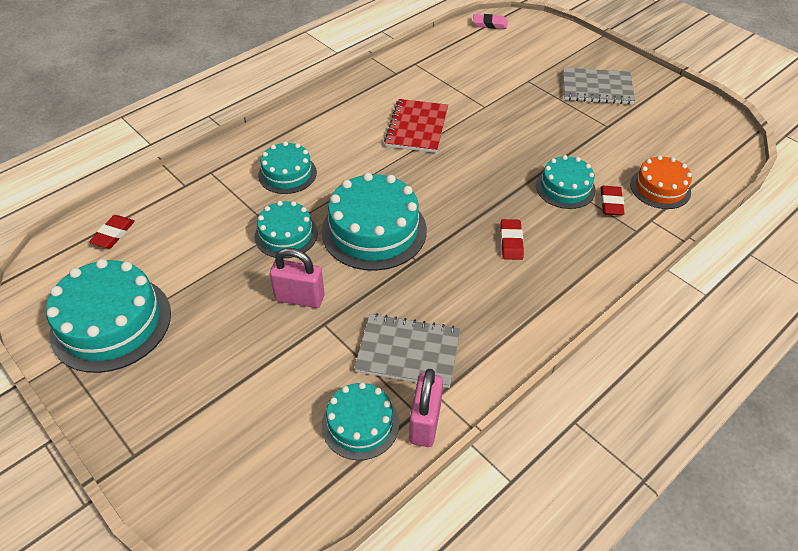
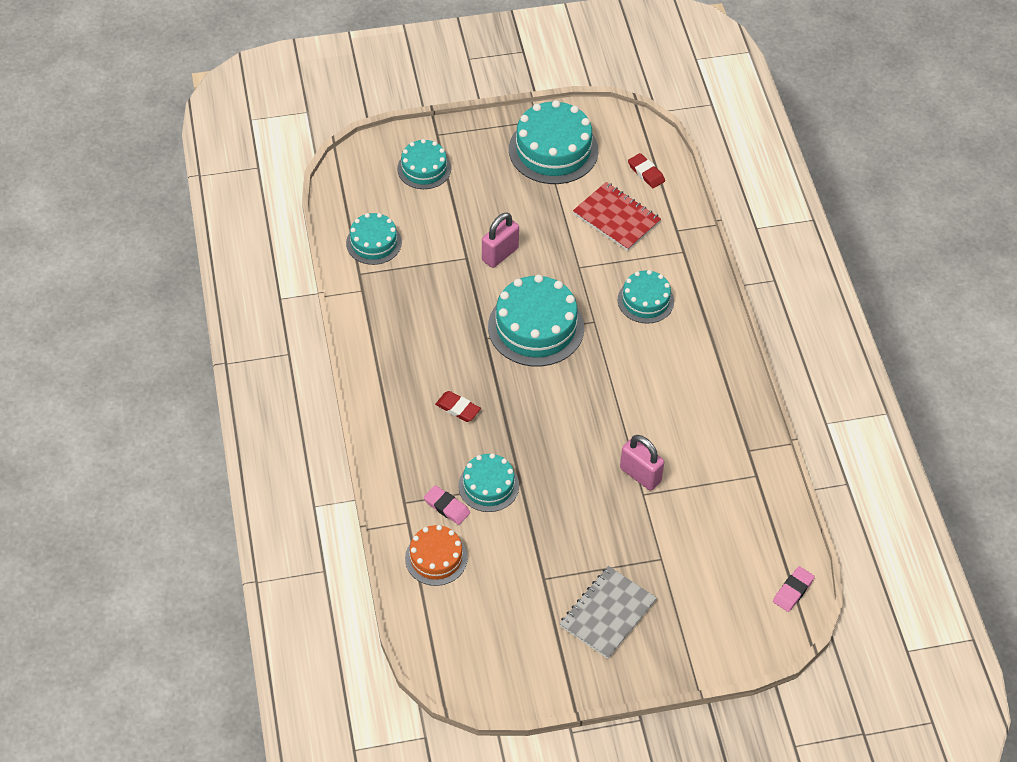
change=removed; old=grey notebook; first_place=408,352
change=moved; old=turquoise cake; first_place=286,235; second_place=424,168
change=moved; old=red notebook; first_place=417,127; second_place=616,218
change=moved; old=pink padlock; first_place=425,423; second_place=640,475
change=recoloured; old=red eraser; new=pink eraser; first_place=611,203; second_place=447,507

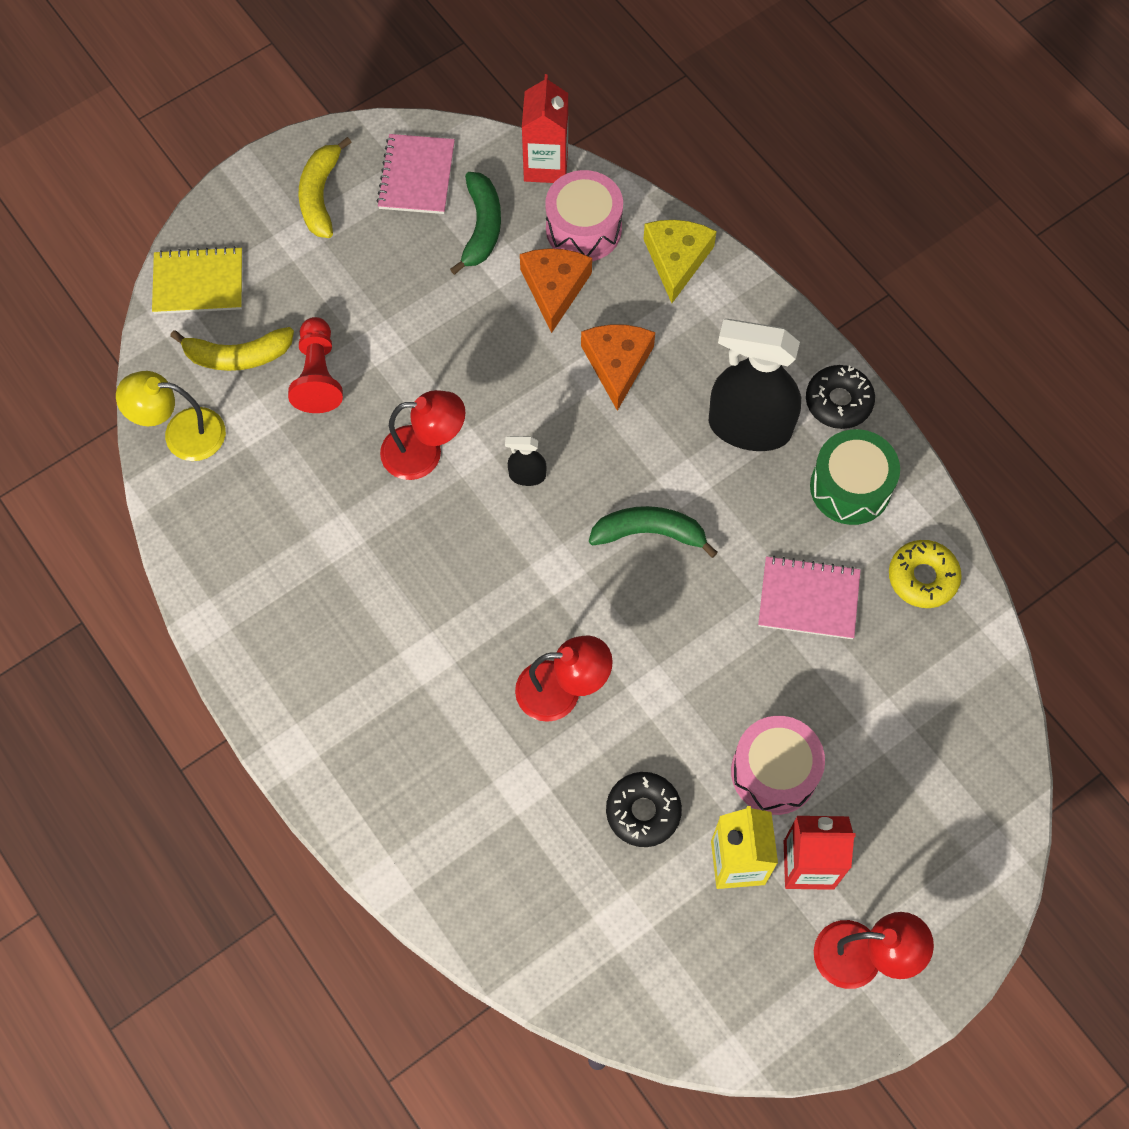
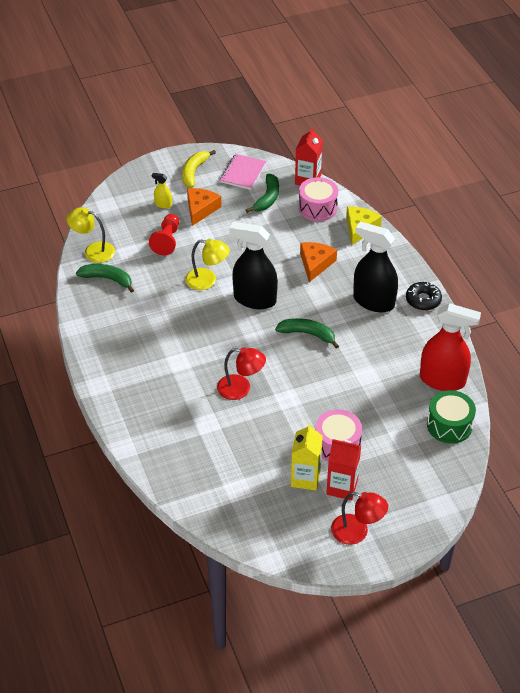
change=removed; old=yellow notebook; first_place=198,282
change=removed; old=yellow banana; first_place=237,356
change=removed; old=black donut; first_place=643,812
change=removed; old=pink notebook; first_place=808,599
change=added; new=green banana; second_place=108,279
change=added; new=yellow spray bottle; second_place=163,204
change=moved; old=orange cheese; first_place=554,288; second_place=201,209
change=moved; old=green drum; first_place=850,487; second_place=449,425
change=replaced; old=yellow donut; new=red spray bottle; first_place=922,577; second_place=442,380
change=recoloured; old=red lamp; new=yellow lamp; first_place=424,452; second_place=207,280
change=resized; old=black spray bottle; first_place=527,475; second_place=254,299; factor=2.32

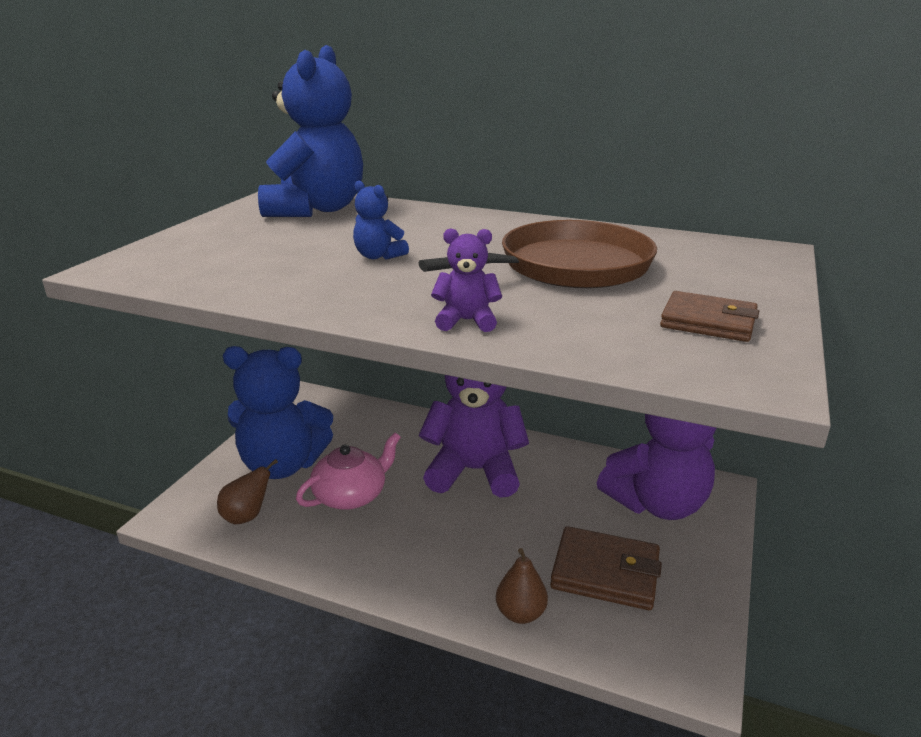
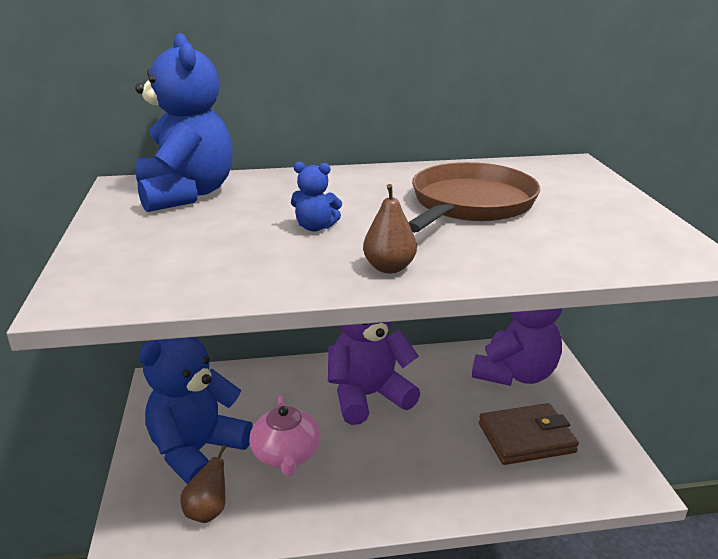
change=removed; old=purple teddy bear; first_place=466,321
change=removed; old=brown wallet; first_place=708,322
change=moved; old=brown pear; first_place=520,613; second_place=389,268
change=turned; old=blue teddy bear; first_place=282,465; second_place=197,452; degrees=150
change=turned; old=pink teapot; first_place=351,495; second_place=286,454; degrees=150

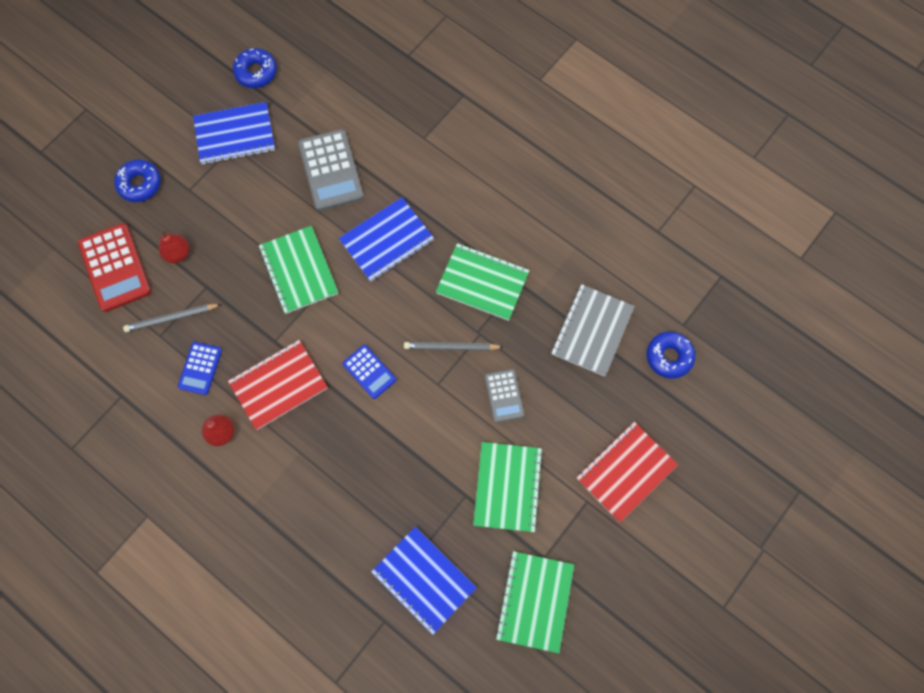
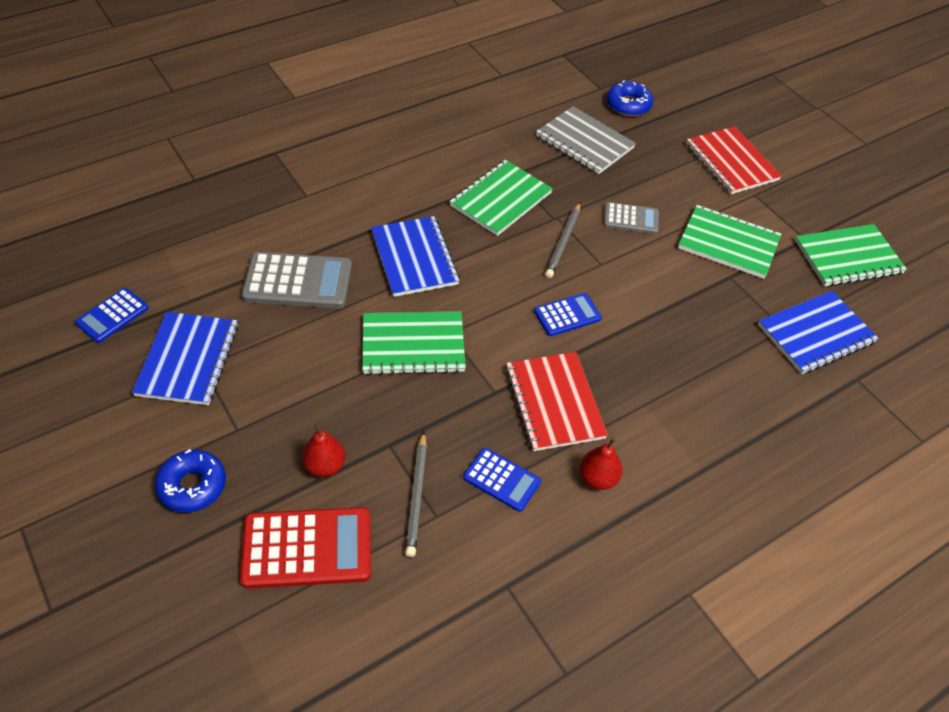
change=replaced; old=blue donut; new=blue calculator; first_place=256,72; second_place=112,316
change=turned; old=green notebook; first_place=534,601; second_place=848,257; degrees=-45

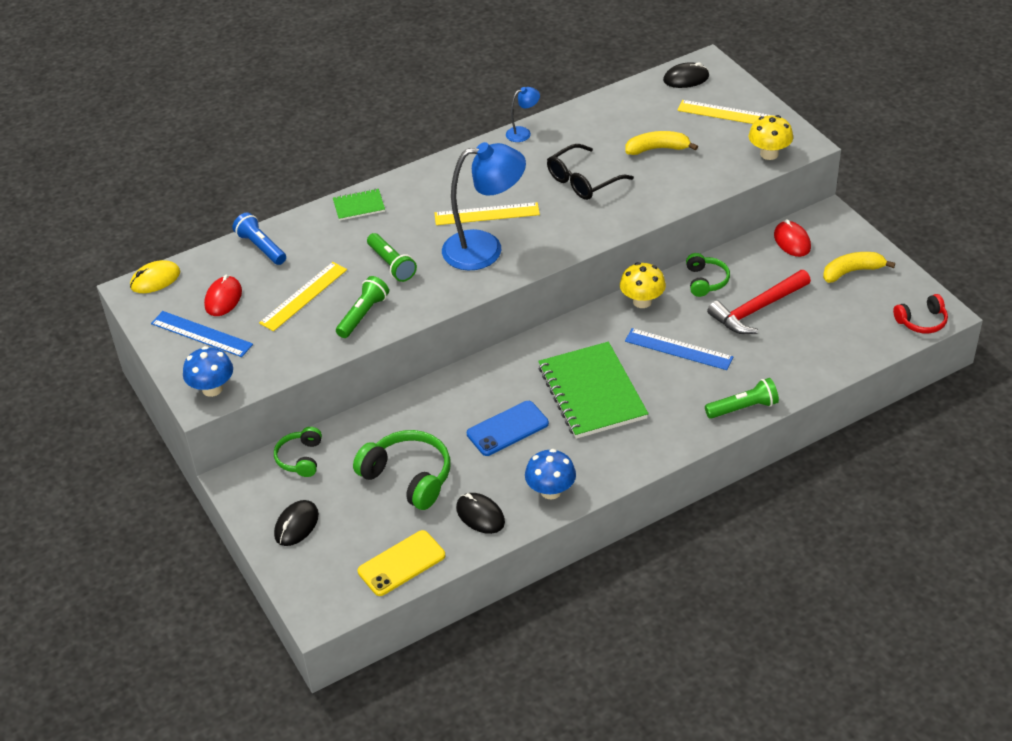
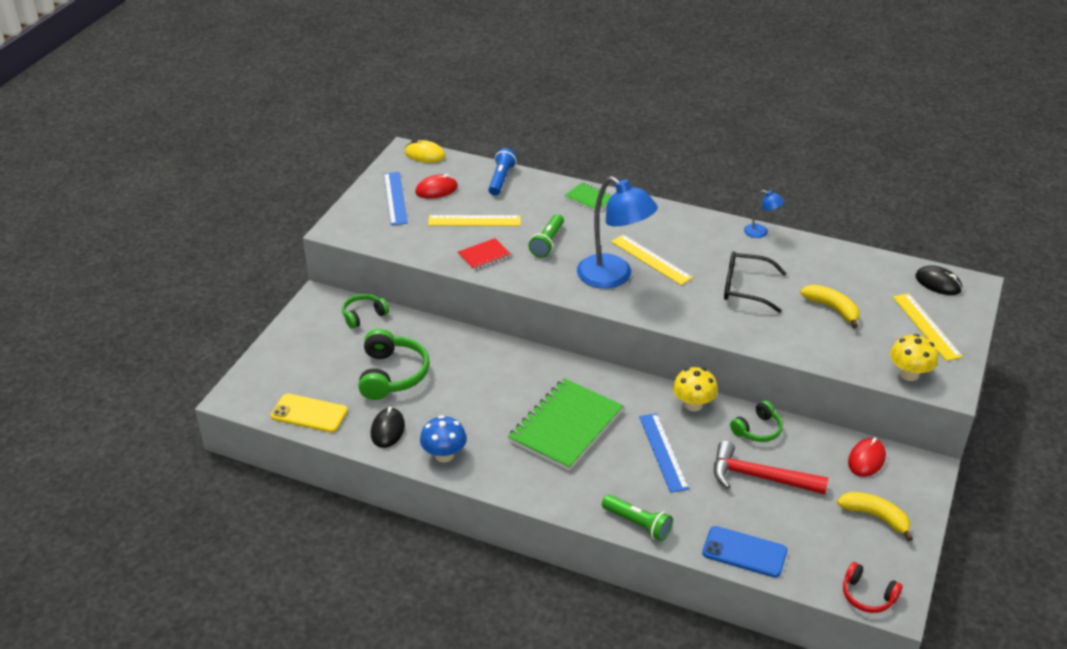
change=removed; old=blue mushroom; first_place=212,389
change=removed; old=black mouse; first_place=296,525
change=moved; old=blue phone; first_place=507,429; second_place=744,552
change=replaced; old=green flashlight; new=red notebook; first_place=363,315; second_place=484,255

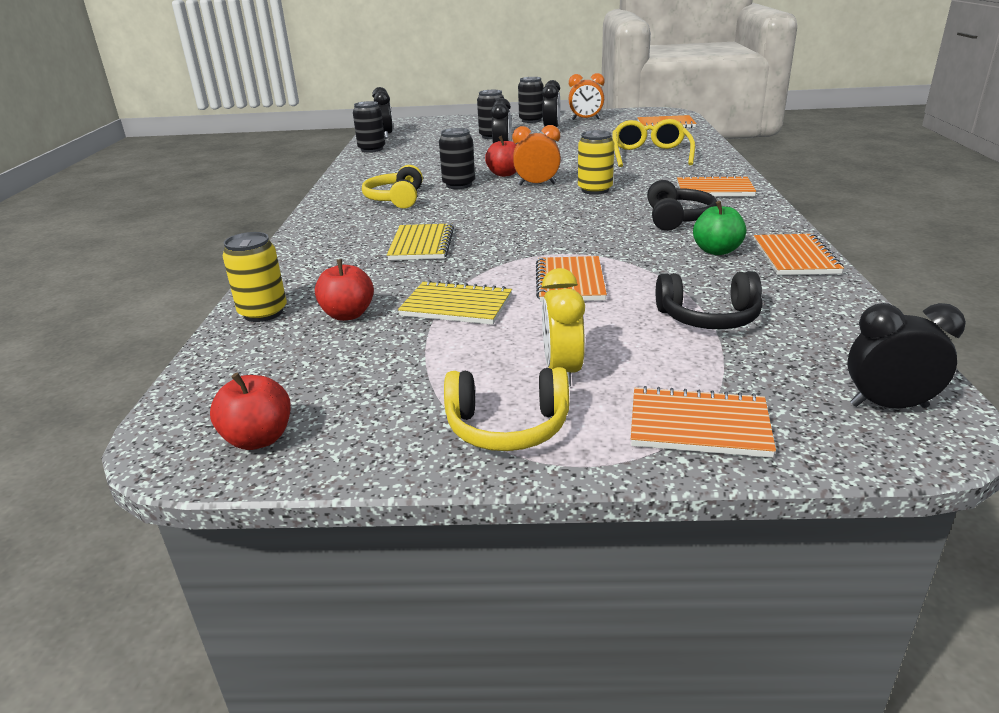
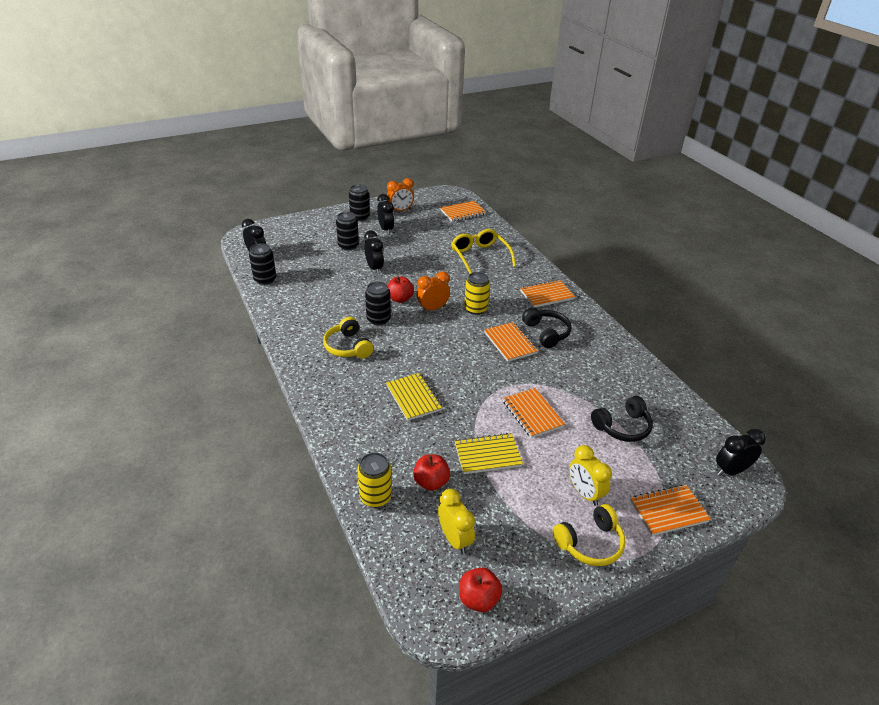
change=removed; old=green apple; first_place=717,251
change=added; new=yellow clock; second_place=455,539
change=moved; old=orange notebook; first_place=795,257; second_place=510,343

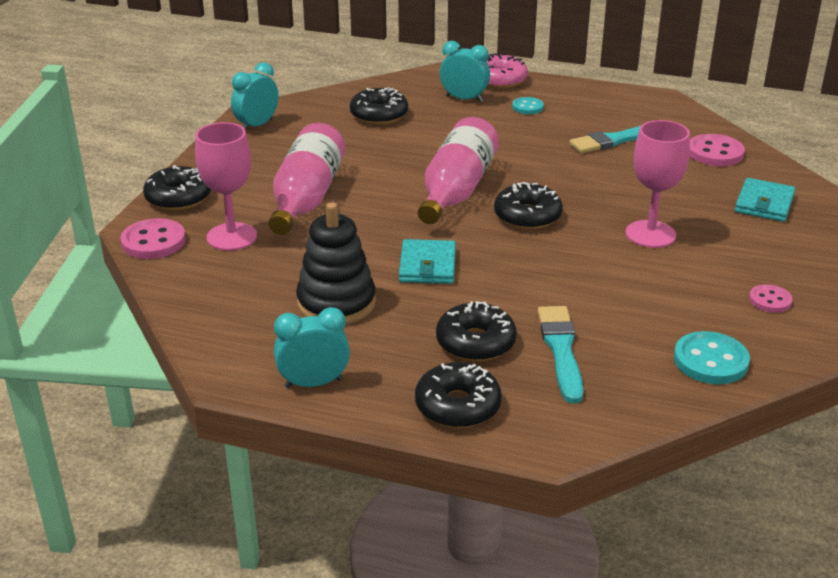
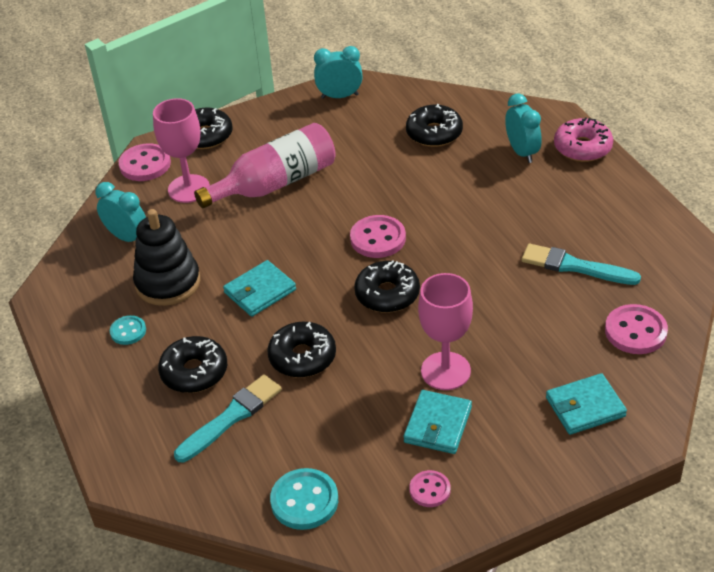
change=added; new=turquoise wallet; second_place=438,425
change=moved; old=turquoise clock; first_place=313,383; second_place=127,237
change=moved; old=black donut; first_place=457,406; second_place=302,357
change=moved; old=turquoise button; first_place=527,107; second_place=128,331
change=replaced; old=pink bottle; new=pink button; first_place=456,190; second_place=378,238

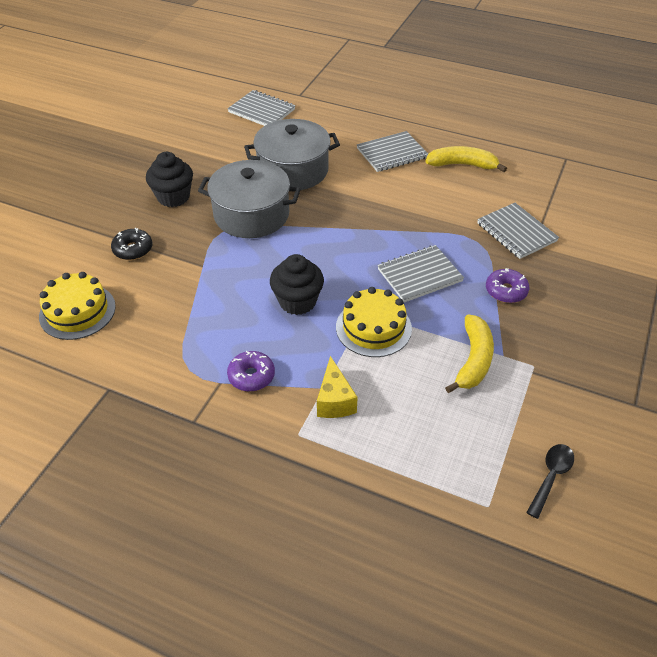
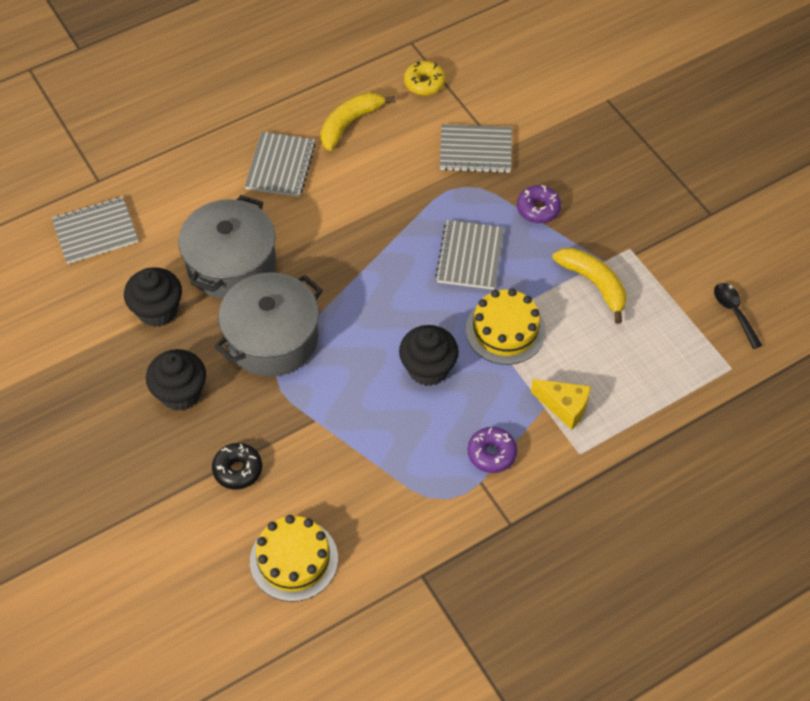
change=added; new=black cupcake; second_place=158,310
change=added; new=yellow donut; second_place=424,83

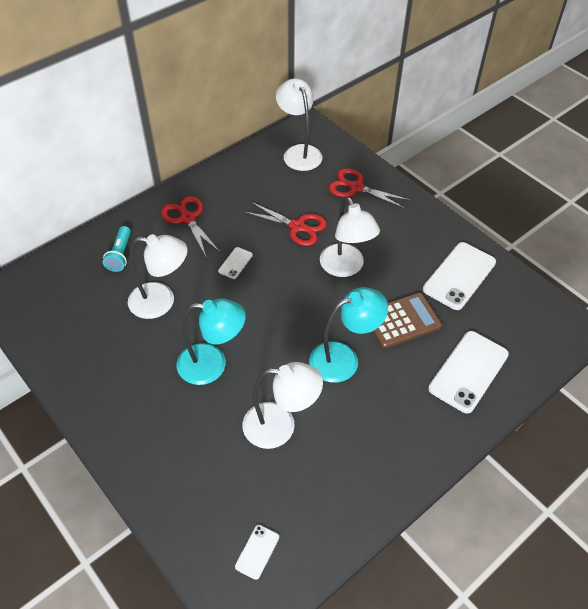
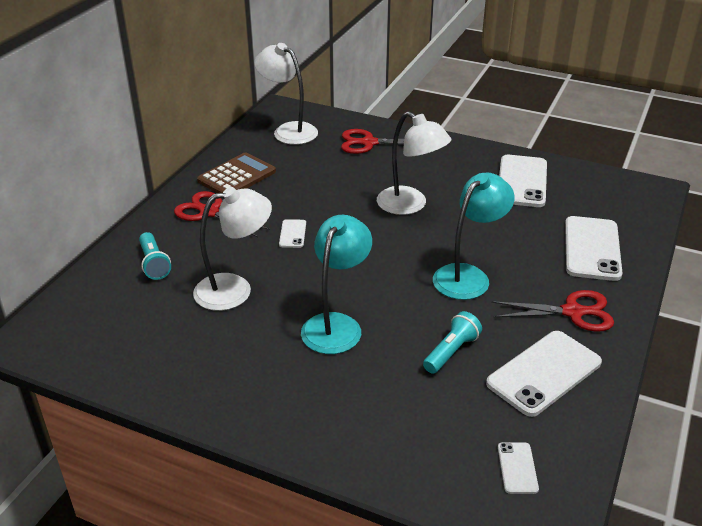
change=added; new=white phone; second_place=544,373
change=moved; old=red scissors; first_place=297,226; second_place=572,312
change=moved; old=brown calculator; first_place=402,321; second_place=237,176
change=replaced; old=white lamp; new=turquoise flashlight; first_place=280,426; second_place=451,352
change=turned; old=turquoise lamp; first_place=212,364; second_place=336,325; degrees=-45

